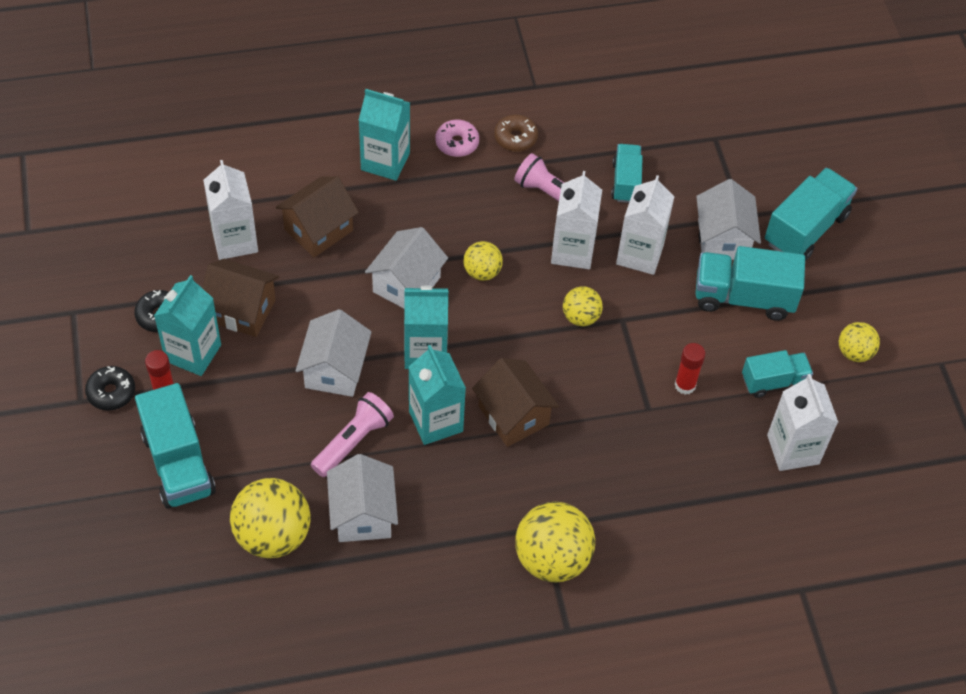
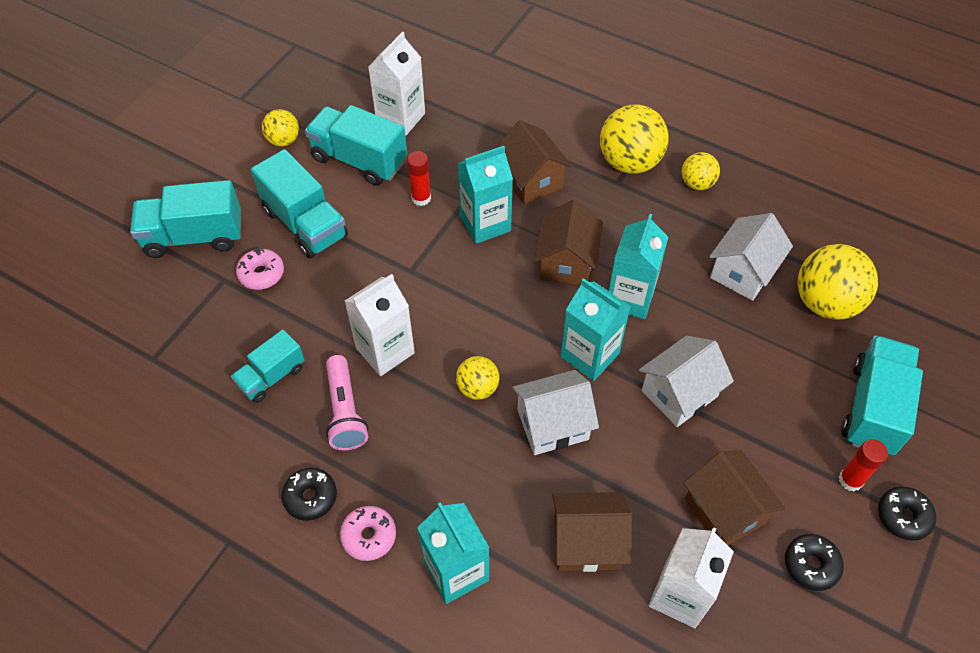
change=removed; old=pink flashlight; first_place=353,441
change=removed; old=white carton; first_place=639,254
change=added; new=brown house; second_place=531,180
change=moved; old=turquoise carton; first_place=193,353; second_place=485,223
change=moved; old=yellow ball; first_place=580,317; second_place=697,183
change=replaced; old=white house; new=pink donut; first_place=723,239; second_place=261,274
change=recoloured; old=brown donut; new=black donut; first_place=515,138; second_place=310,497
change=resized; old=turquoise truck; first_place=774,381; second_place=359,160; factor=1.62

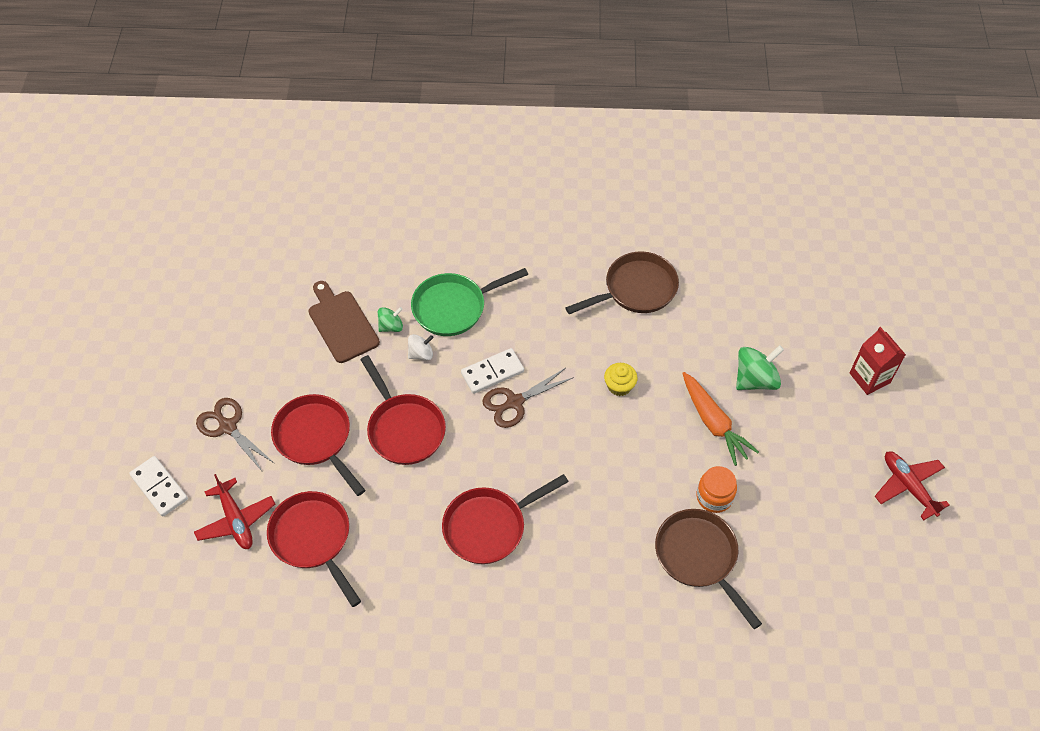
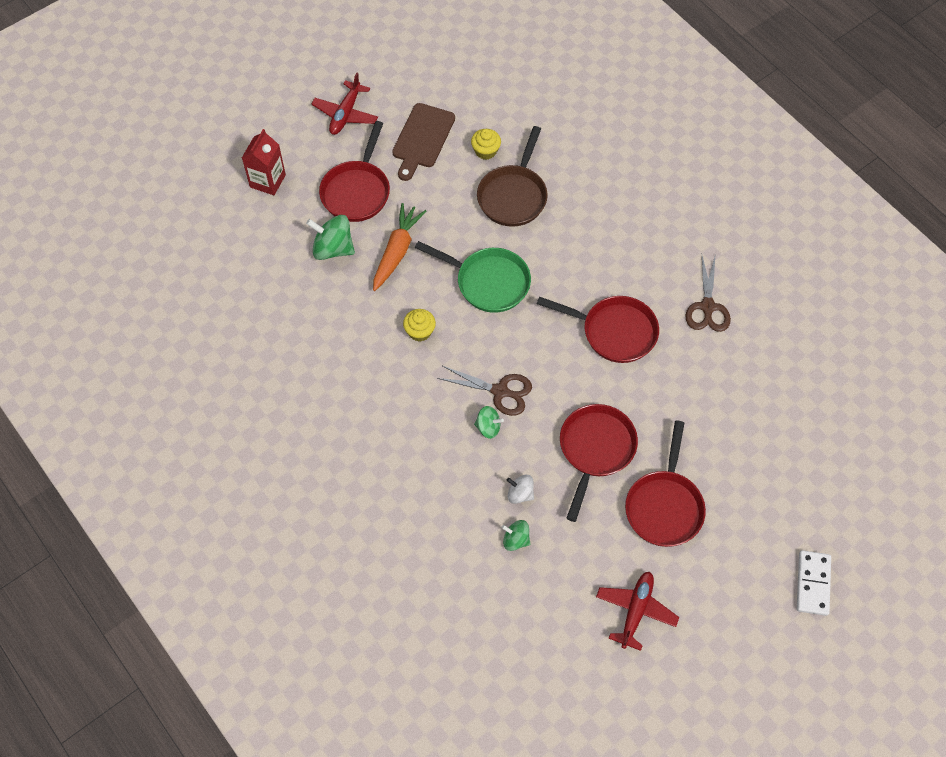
change=removed; old=brown pan; first_place=636,289
change=removed; old=orange jar; first_place=714,497
change=added; new=yellow cupcake; second_place=485,151
change=moved; old=red plane; first_place=236,520; second_place=635,611
change=moved; old=brown scissors; first_place=228,427; second_place=707,307
change=moved; old=red pan; first_place=313,539; second_place=357,191
change=moved; old=brown cutting board; first_place=342,324; second_place=422,139
change=moved; old=green pan; first_place=454,307; second_place=488,282
change=replaced; old=white domino; new=green spinning top; first_place=492,372; second_place=488,427

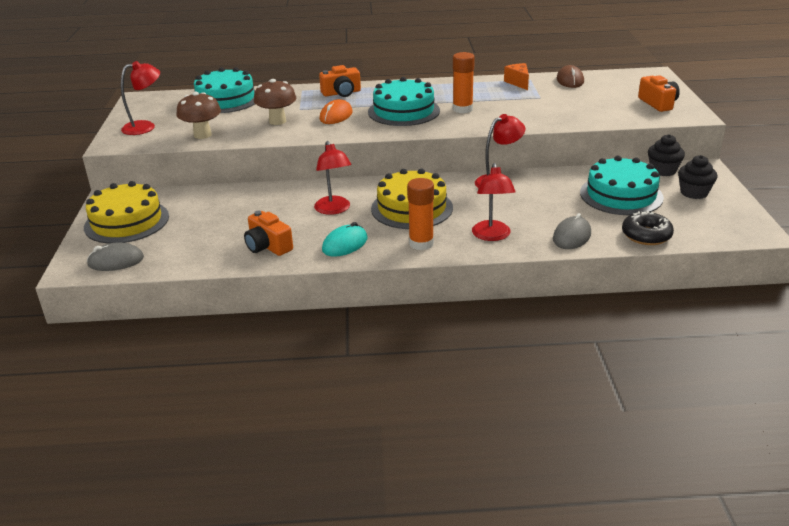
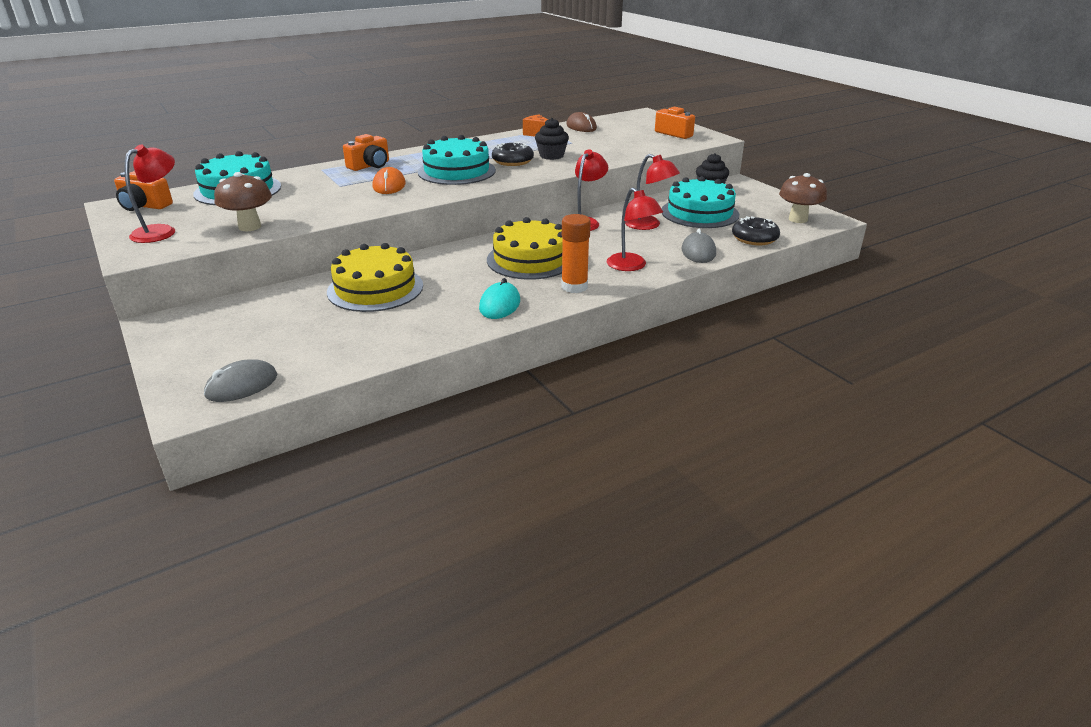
change=moved; old=yellow cake; first_place=127,222; second_place=375,288
change=moved; old=orange camera; first_place=268,246; second_place=144,206
change=moved; old=brown mushroom; first_place=277,121; second_place=798,219
change=moved; old=red lamp; first_place=334,210; second_place=648,225
change=moved; old=black cupcake; first_place=694,193; second_place=551,156
change=replaced; old=orange glue stick; new=black donut; first_place=462,109; second_place=512,161

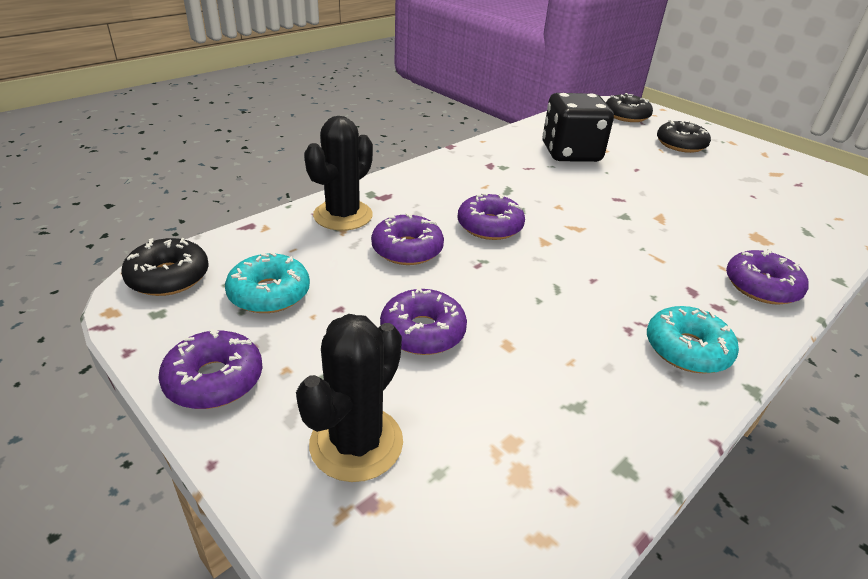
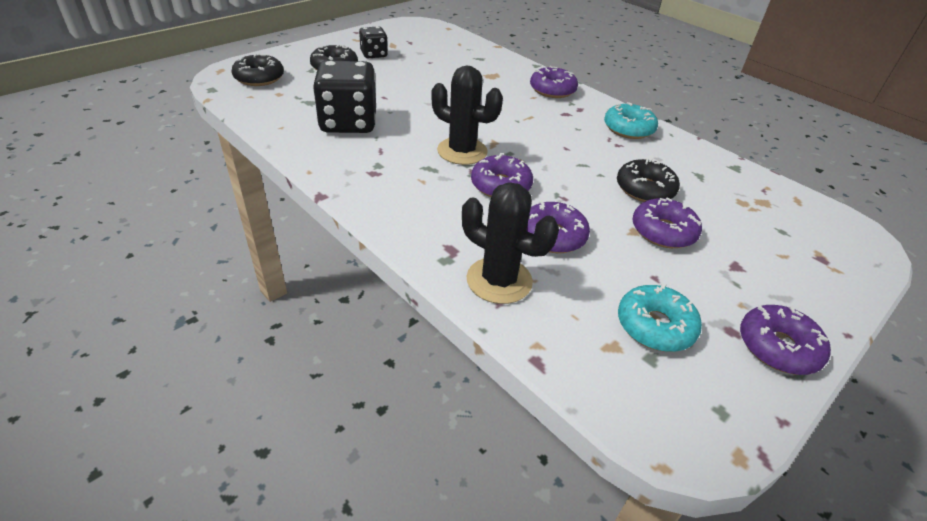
change=added; new=black dice; second_place=374,54
change=moved; old=black donut; first_place=168,277; second_place=645,189
change=moved; old=black cactus; first_place=356,443; second_place=462,151

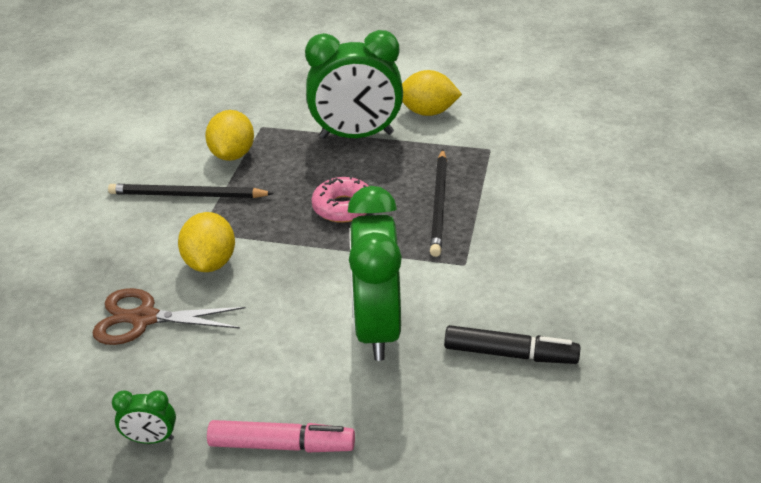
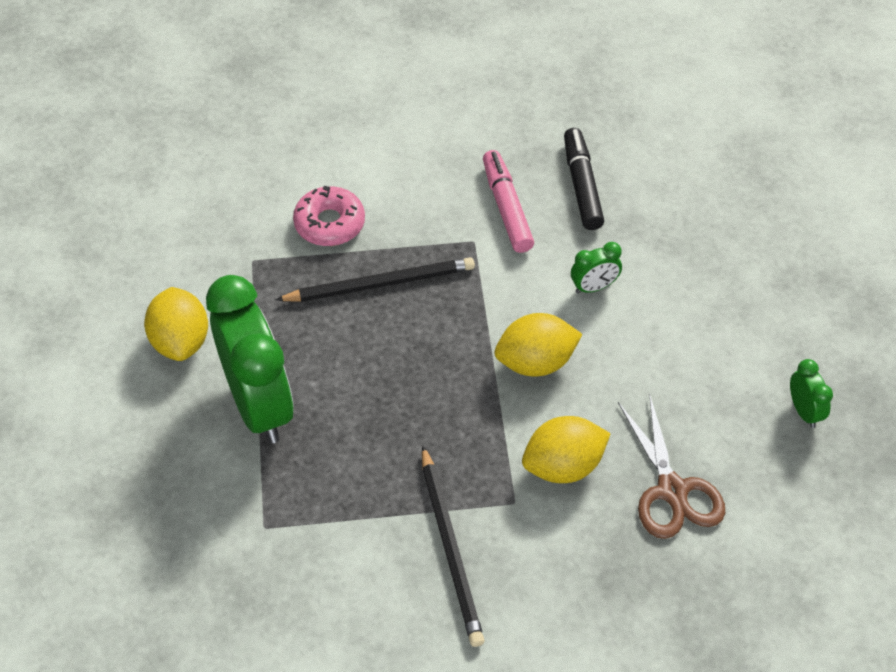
change=moved; old=yellow lemon; first_place=232,155; second_place=536,362
change=moved; old=pink marker; first_place=282,445; second_place=506,208
change=moved; old=pink donut; first_place=343,207; second_place=329,223
change=resized; old=green clock; first_place=377,328; second_place=594,287; factor=0.42

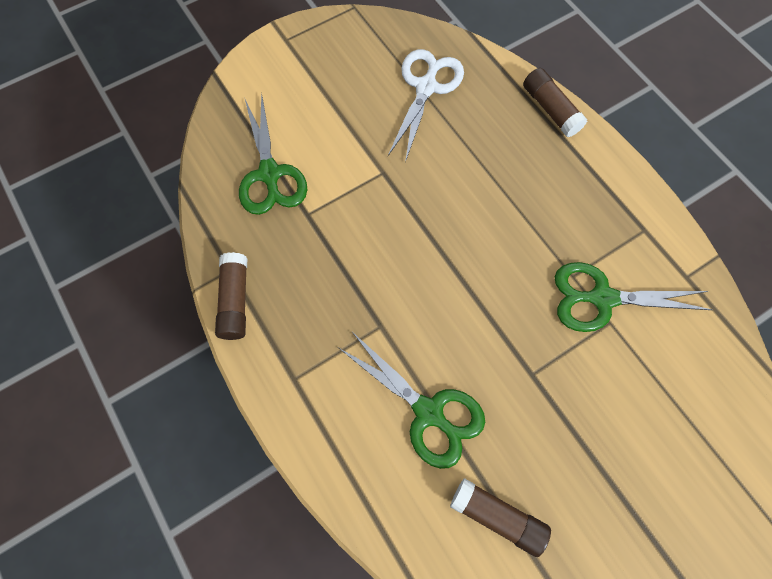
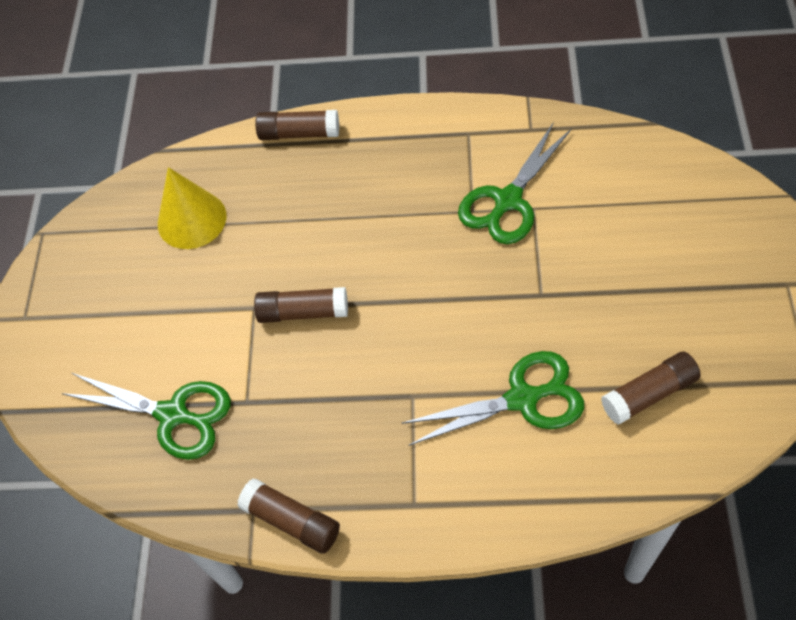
change=added; new=brown glue stick; second_place=303,312
change=replaced; old=white scissors; new=yellow cone; first_place=426,87; second_place=192,219

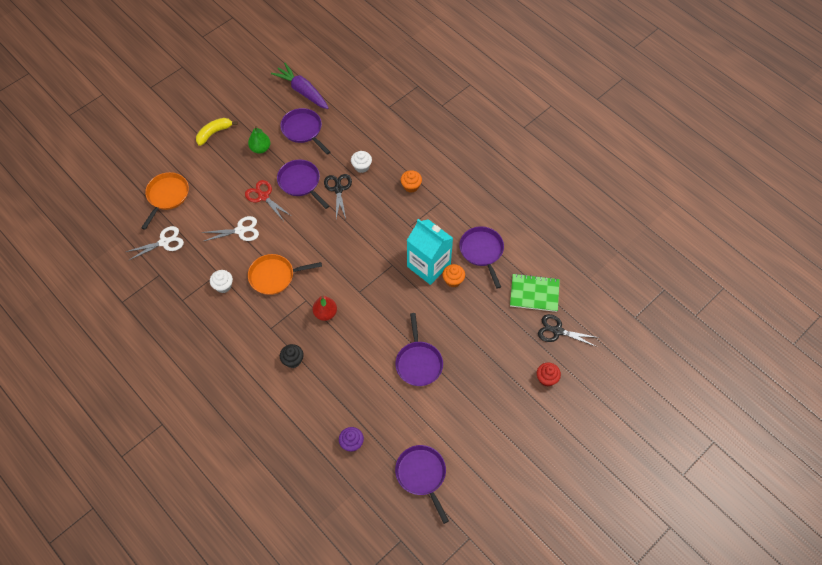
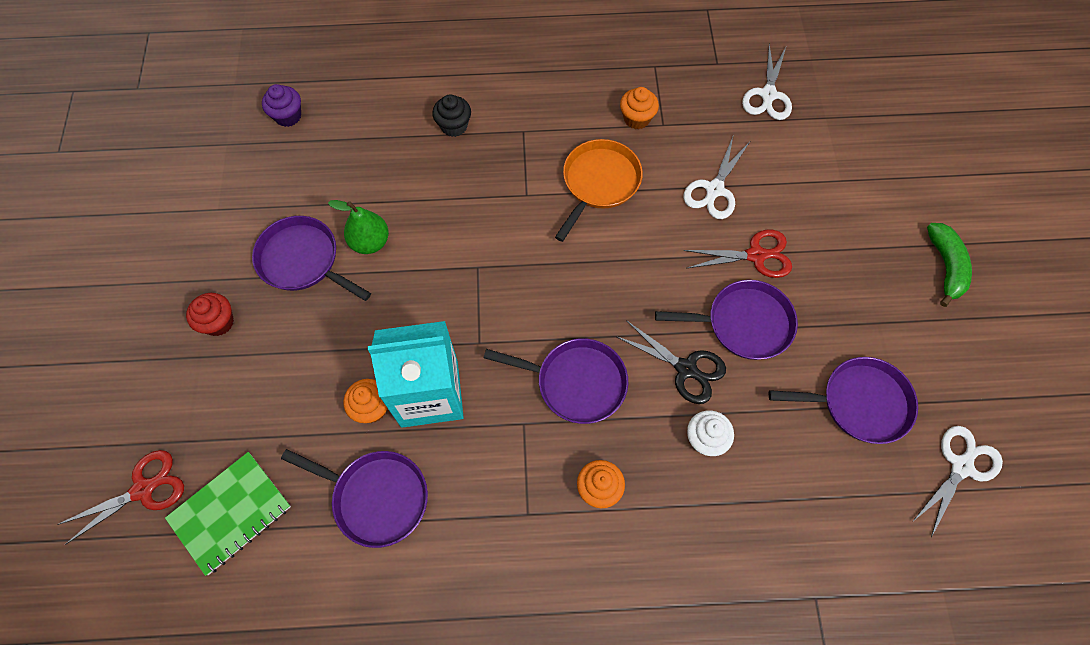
change=removed; old=orange pan; first_place=167,196
change=removed; old=red pear; first_place=325,313
change=moved; old=green pear; first_place=260,148; second_place=370,242
change=moved; old=purple pan; first_place=422,475; second_place=576,382
change=moved; old=red cupcake; first_place=546,379; second_place=218,322
change=replaced; old=purple carrot; new=white scissors; first_place=302,91; second_place=961,466
change=recoloured; old=yellow banana; new=green banana; first_place=214,133; second_place=945,266
change=recoloured; old=white cupcake; new=orange cupcake; first_place=223,286; second_place=636,118
change=recoloured; old=black scissors; new=red scissors; first_place=557,331; second_place=143,489

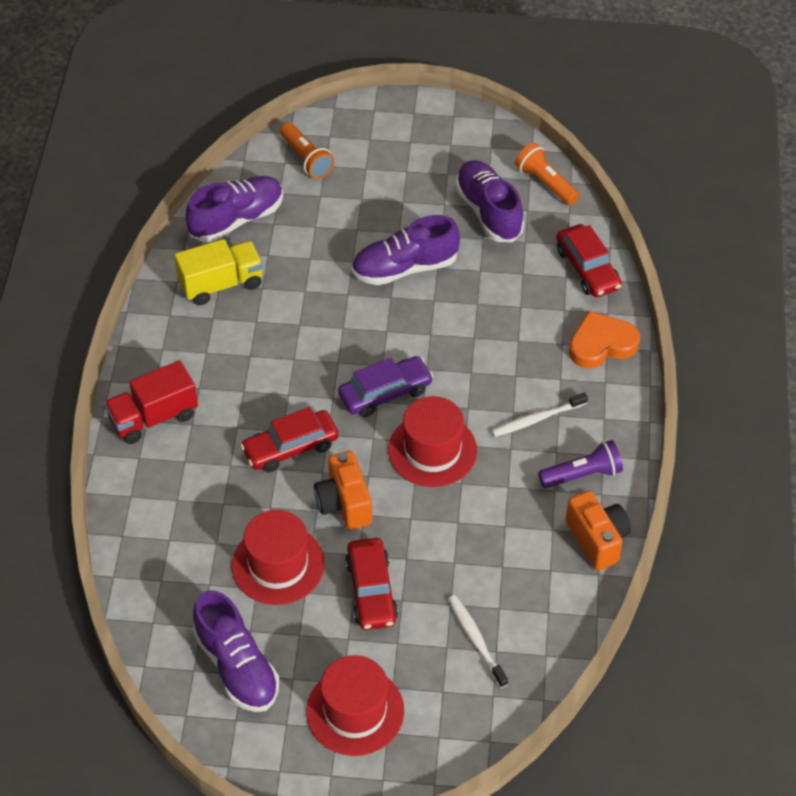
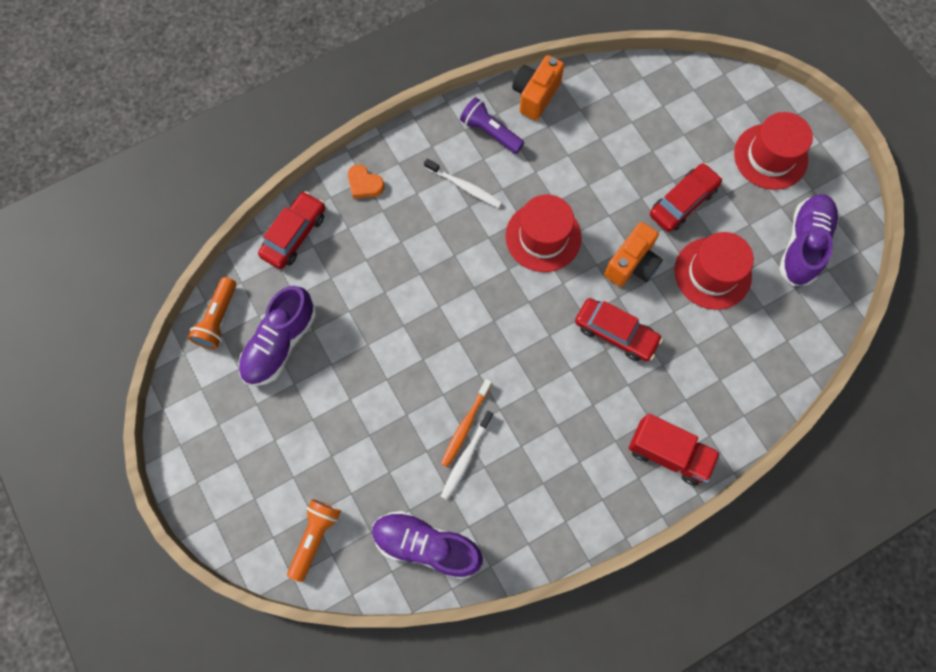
change=removed; old=yellow truck; first_place=221,284
change=removed; old=purple car; first_place=385,393
change=removed; old=purple shoe; first_place=404,268
change=added; new=orange toothbrush; second_place=465,425
change=moved; old=white toothbrush; first_place=476,640; second_place=466,457
change=resized; old=orange heart; first_place=601,344; second_place=364,184; factor=0.63

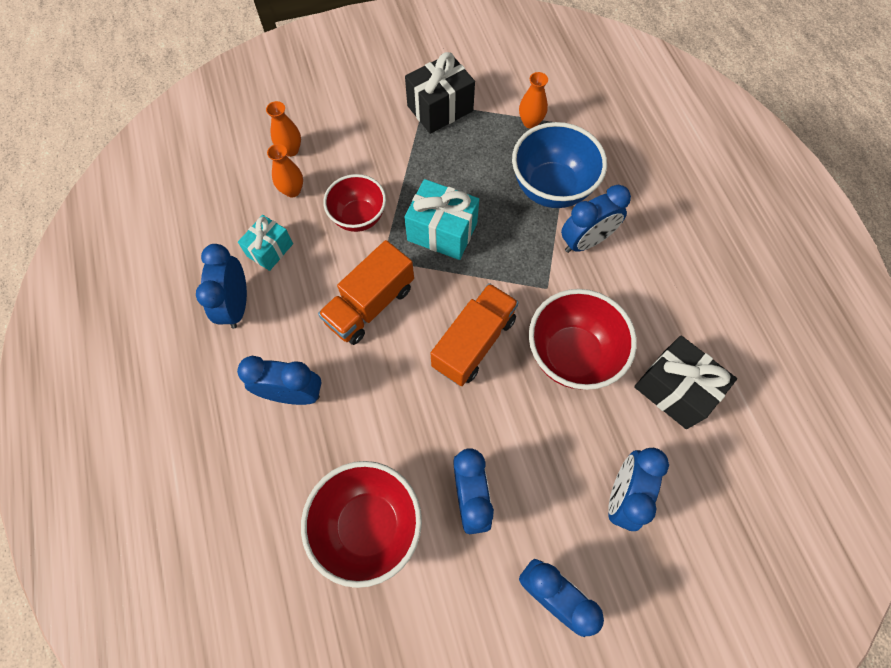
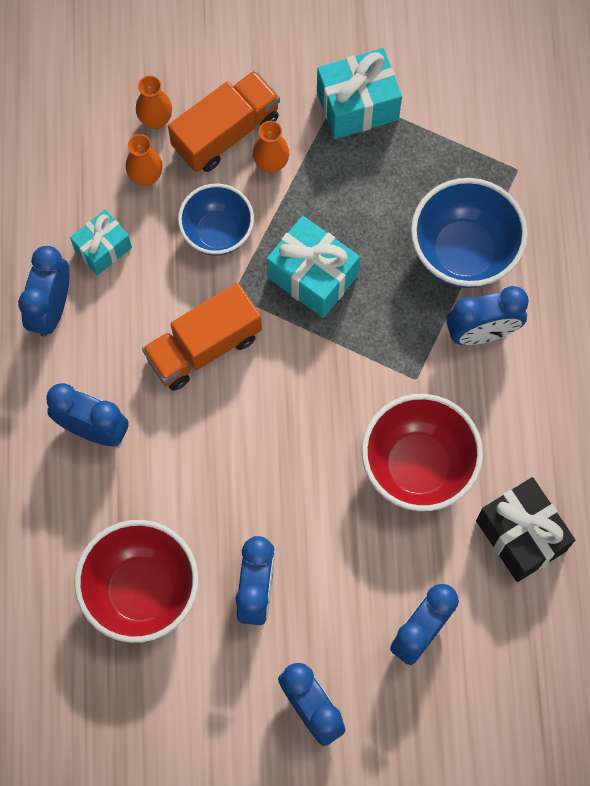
change=moved; old=orange truck; first_place=474,342; second_place=226,132
change=moved; old=orange vase; first_place=530,122; second_place=271,163
change=recoloured; old=red bowl; new=blue bowl; first_place=359,217; second_place=217,233
change=recoloured; old=black gift; new=turquoise gift; first_place=440,108; second_place=357,106

